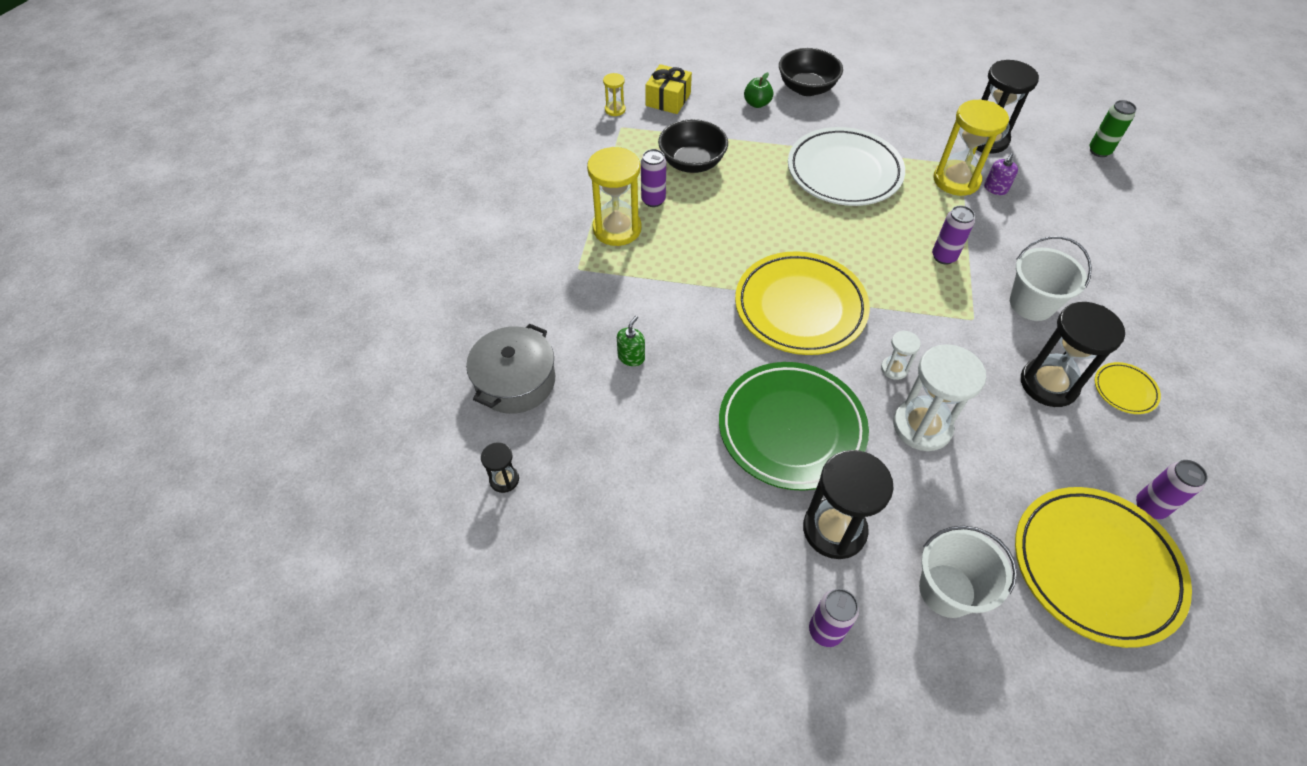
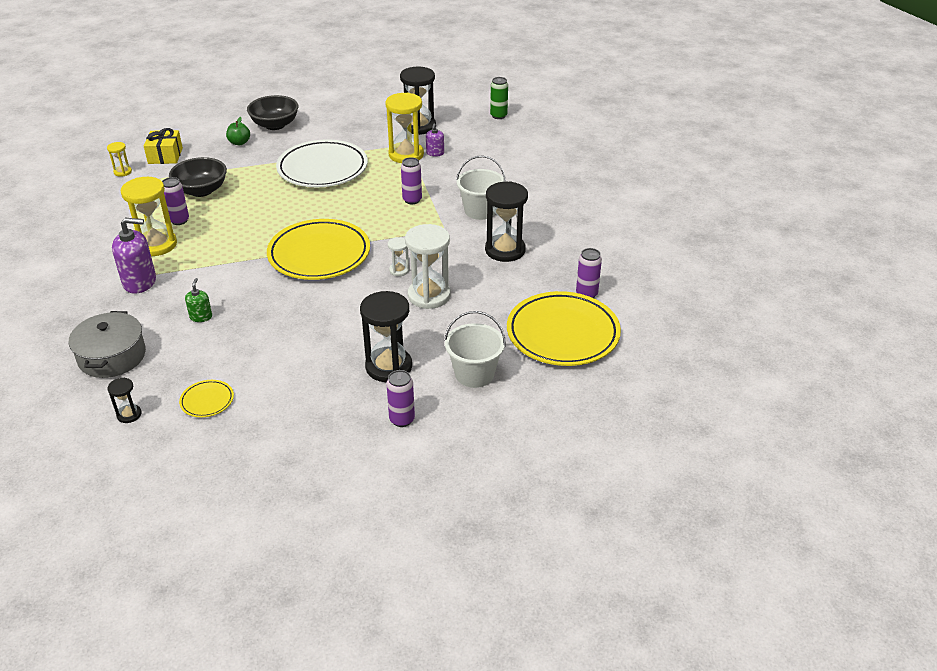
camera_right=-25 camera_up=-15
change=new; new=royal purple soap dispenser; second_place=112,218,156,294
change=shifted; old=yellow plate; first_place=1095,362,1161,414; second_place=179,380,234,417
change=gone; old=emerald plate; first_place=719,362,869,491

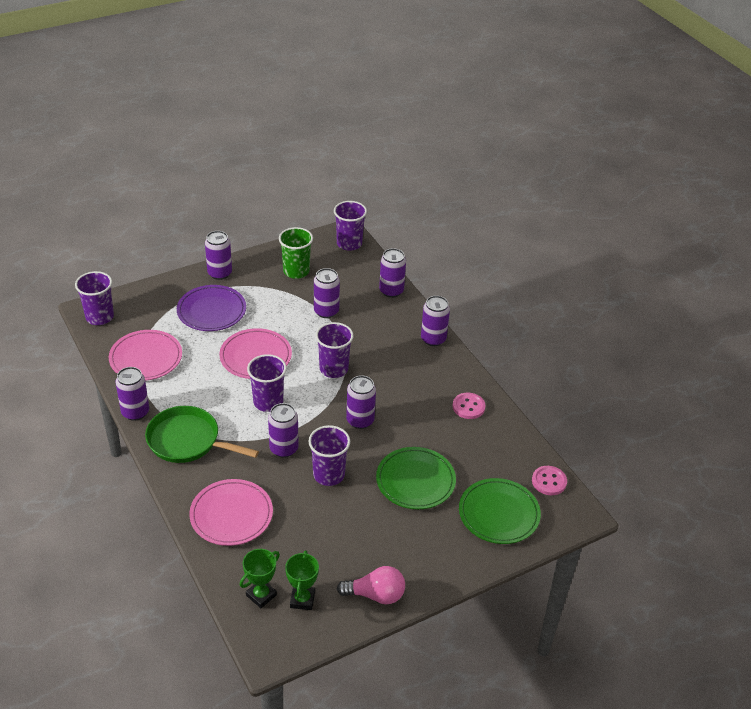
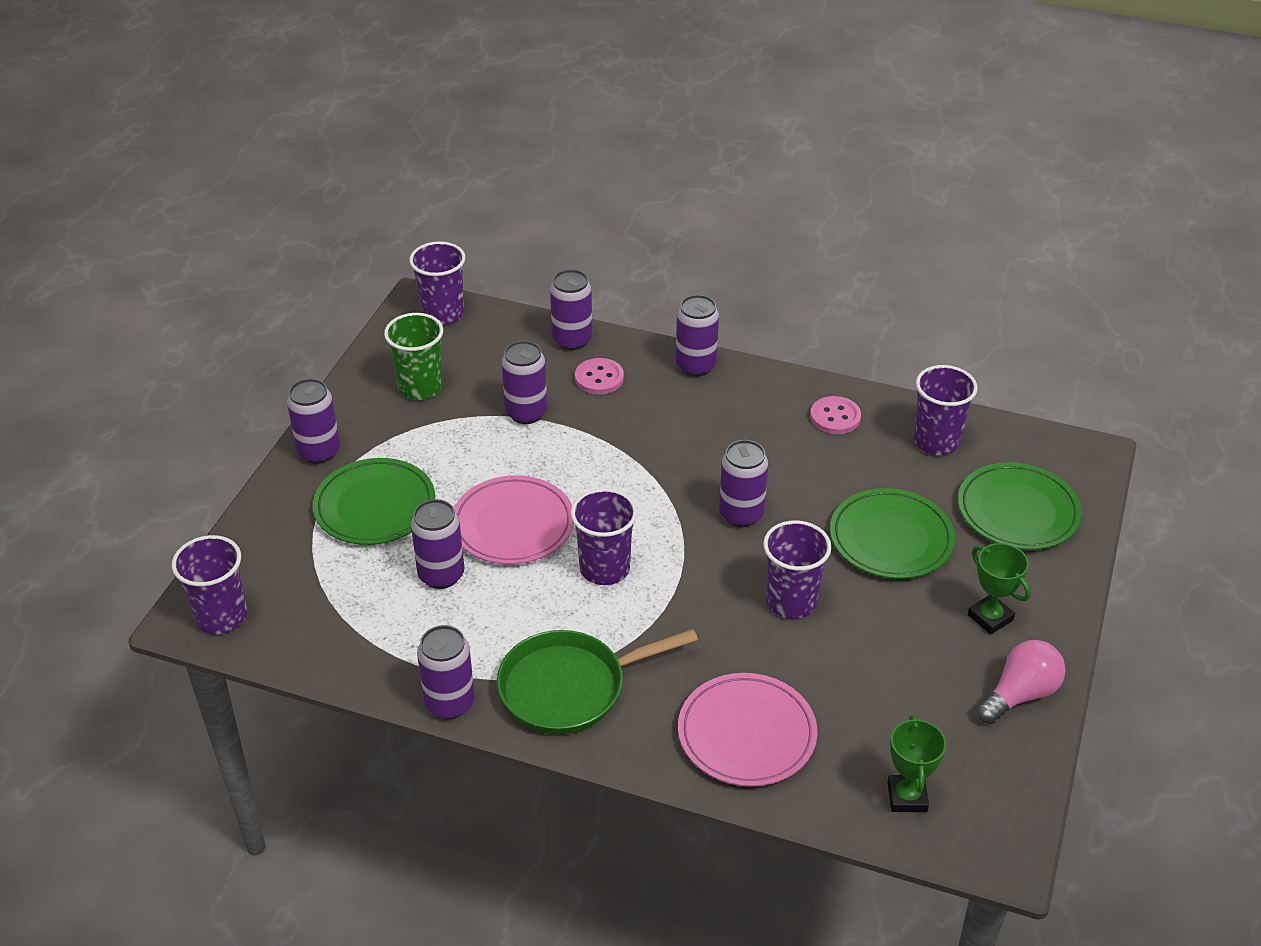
camera_right=-40 camera_up=0
change=repainted; old=royal purple plate; new=emerald plate; first_place=177,285,246,331; second_place=313,458,435,545
change=shifted; old=royal purple tin; first_place=268,403,299,458; second_place=411,499,464,589
change=shifted; old=rose-pink button; first_place=532,466,567,495; second_place=575,358,624,395
change=shifted; old=royal purple cup; first_place=316,322,354,378; second_place=913,365,978,455
change=shifted; old=emerald award cup; first_place=285,550,319,610; second_place=968,543,1031,635
change=gone; old=rose-pink plate; first_place=109,330,182,381

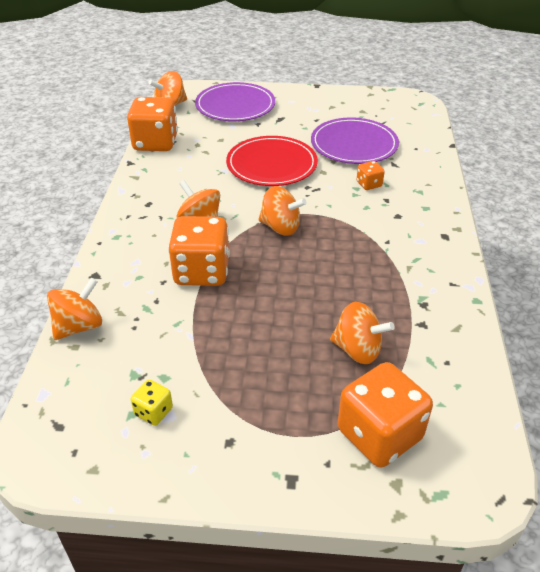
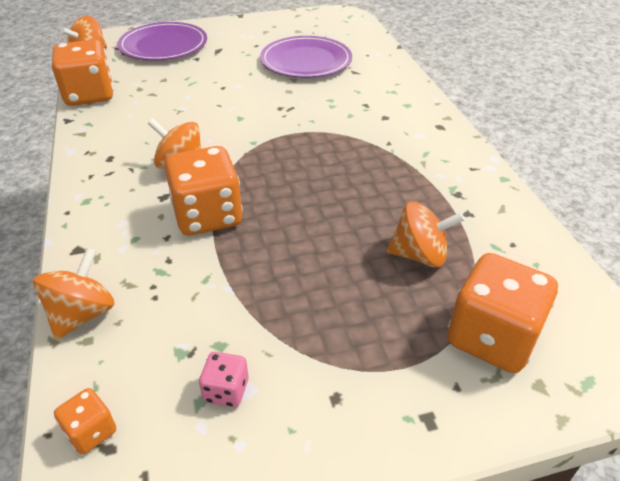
camera_right=-20 camera_up=0
change=shifted; old=orange game die; first_place=357,161,385,190; second_place=54,388,116,454
change=repainted; old=yellow game die; new=rose-pink game die; first_place=131,380,173,426; second_place=199,352,249,407
change=gone; old=scarlet plate; first_place=226,136,318,186
change=gone; old=orange toy top; first_place=258,186,307,236

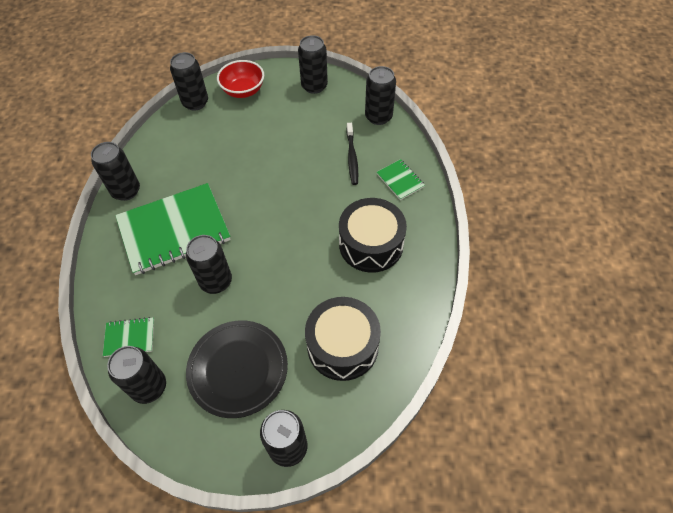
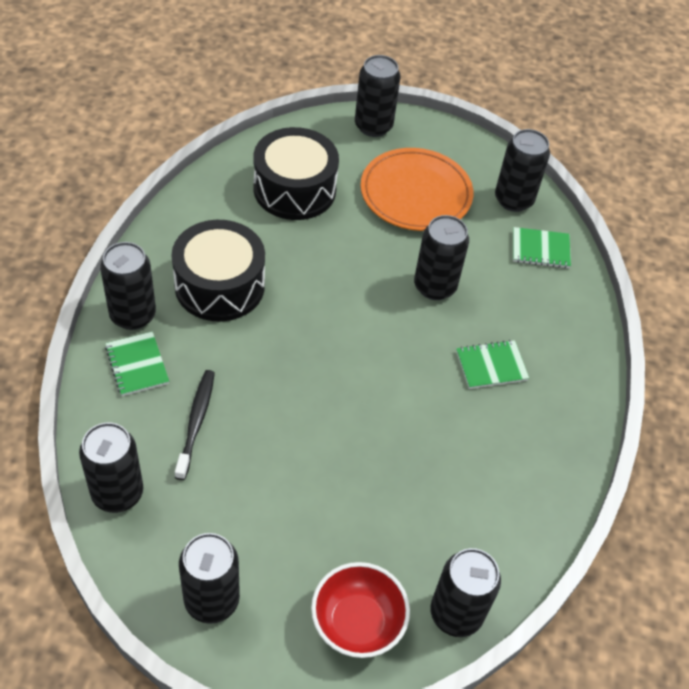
camera_right=-175 camera_up=-5
change=shifted; old=jet-black tin; first_place=91,142,140,201; second_place=100,242,156,330
change=repainted; old=jet-black plate; new=orange plate; first_place=186,321,288,418; second_place=361,148,473,231
change=scaled; old=emerald exercise book; first_place=115,183,231,275; second_place=456,340,529,389; factor=0.44

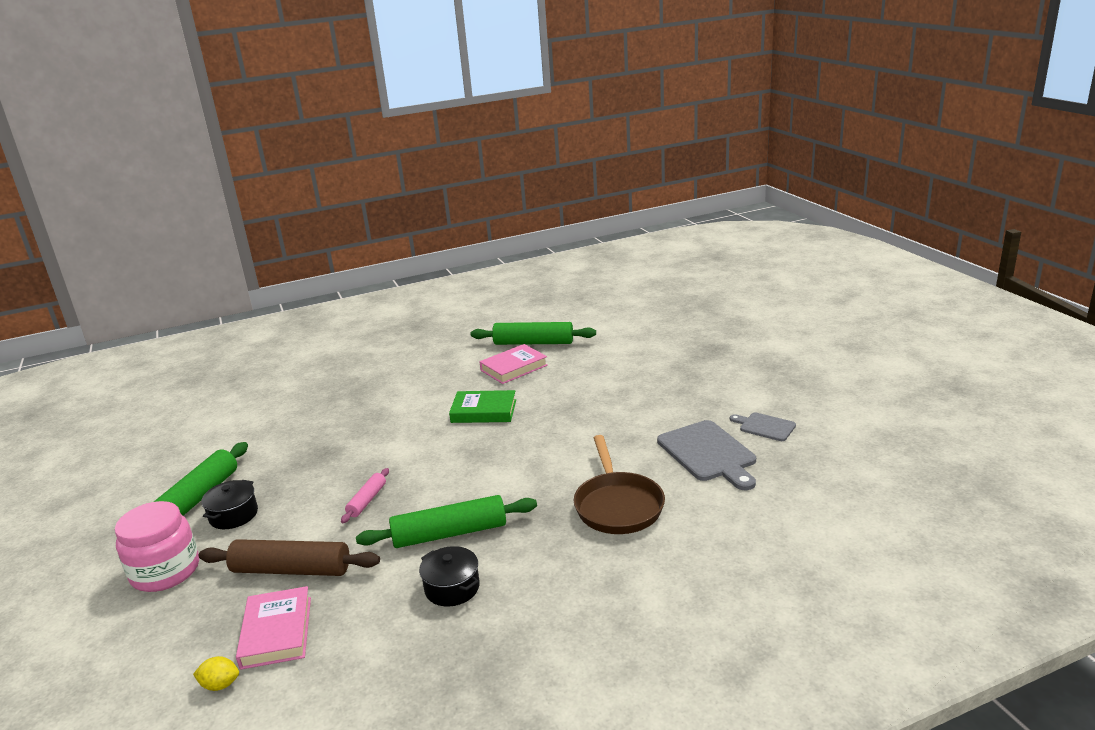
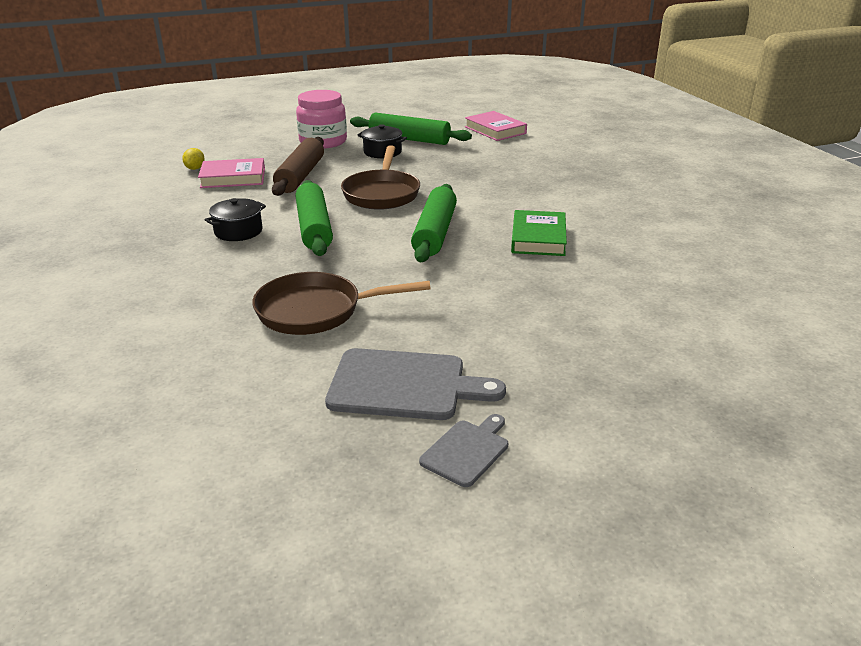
camera_right=90 camera_up=5
change=rotated; old=grey bread board; first_place=657,420,756,490; second_place=325,348,506,420; degrees=-150
change=swapped; old=rose-pink dough roller; new=brown skillet; first_place=341,468,389,523; second_place=341,145,420,210
change=shifted; old=emerald dough roller; first_place=470,322,596,345; second_place=411,184,457,262
change=shifted; old=rose-pink book; first_place=480,344,548,384; second_place=465,111,527,141

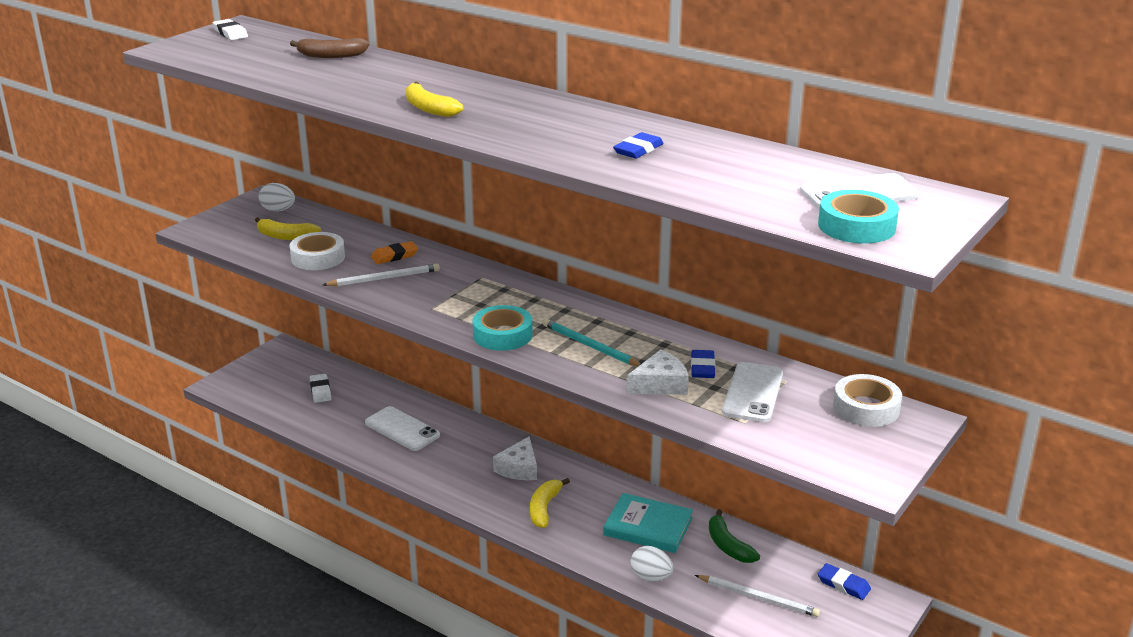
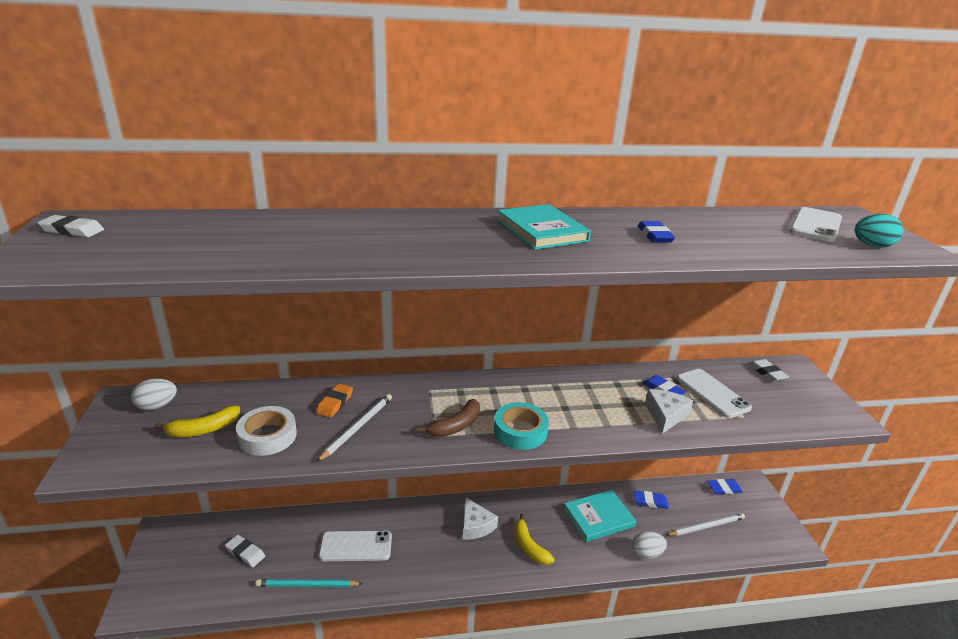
camera_right=-45 camera_up=0
change=shifted; old=turquoise pencil; first_place=543,319,641,366; second_place=255,579,363,587
change=shifted; old=brown toy banana; first_place=290,38,370,58; second_place=417,399,480,437
change=new; new=turquoise book; second_place=497,204,591,250
change=swapped; old=emerald toy banana; new=cobalt gum eraser; first_place=709,509,760,563; second_place=633,491,669,509
change=swapped; old=pure white tape; new=pure white gum eraser; first_place=833,374,902,427; second_place=749,359,789,382
change=swapped; old=turquoise tape; new=turquoise egg shape; first_place=818,190,899,243; second_place=855,214,903,248
change=gone; old=yellow toy banana; first_place=405,82,463,117

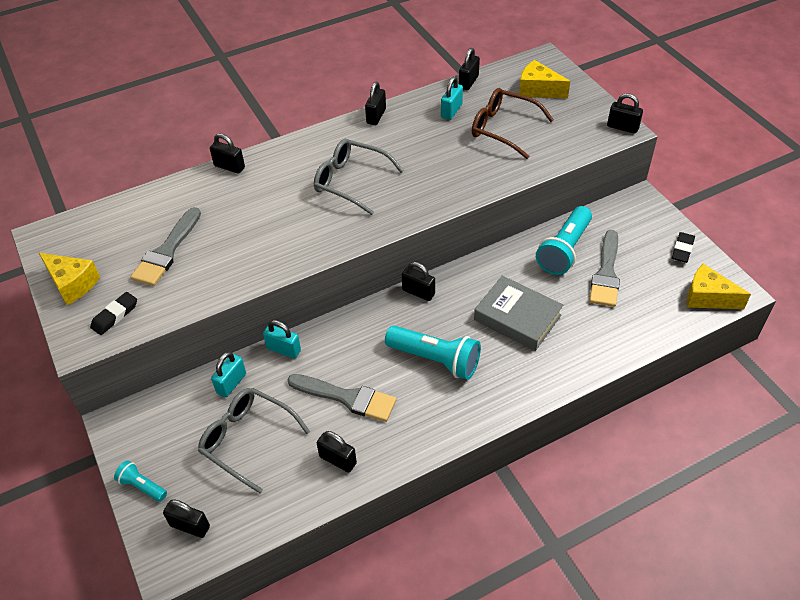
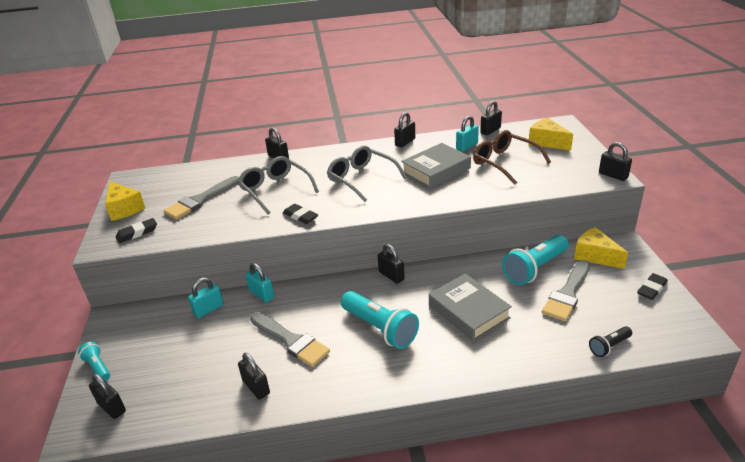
camera_right=20 camera_up=-15
change=shifted; old=grey eyeglasses; first_place=198,388,310,493; second_place=238,156,319,214
change=new; new=jet-black gum eraser; second_place=283,204,318,224
change=new; new=grey book; second_place=401,143,471,188
change=shifted; old=yellow cheese wedge; first_place=687,264,751,309; second_place=574,227,628,269
change=new; new=jet-black torch; second_place=589,326,632,357

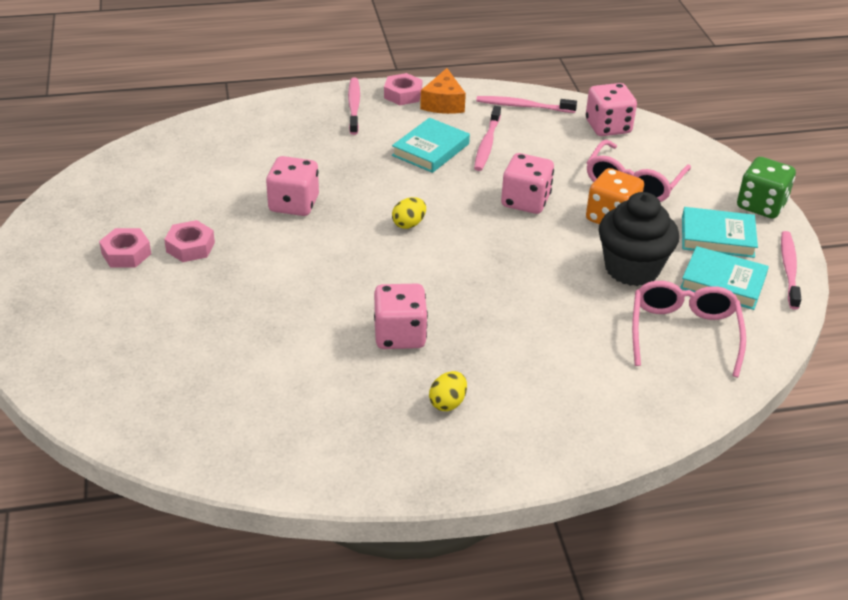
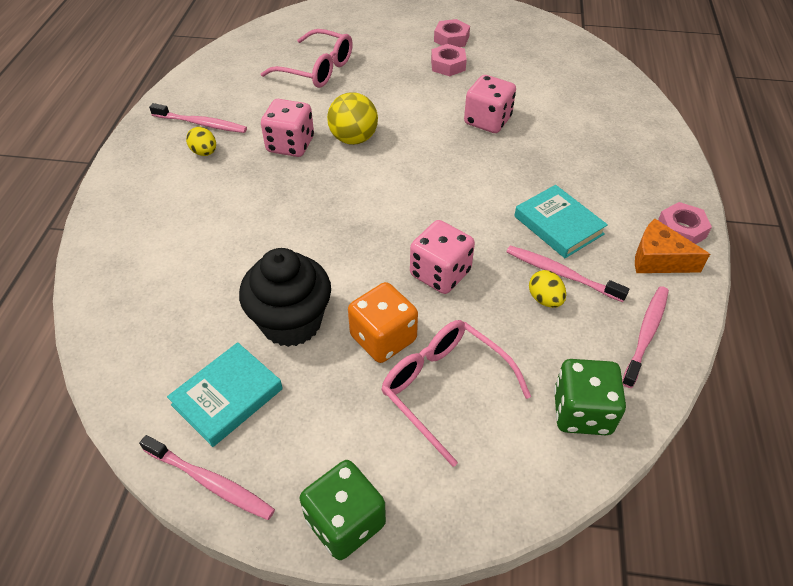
camera_right=110 camera_up=10
change=shifted; old=rose-pink tooth brush; first_place=348,78,360,135; second_place=149,103,247,133
change=shifted; old=rose-pink eyeglasses; first_place=632,281,746,377; second_place=261,29,353,88
change=new; new=yellow play ball; second_place=327,93,378,145
change=shifted; old=yellow egg shape; first_place=392,197,426,229; second_place=529,270,566,308
change=repainted; old=rose-pink game die; new=emerald game die; first_place=586,83,637,136; second_place=554,359,626,435
change=gone; old=turquoise book; first_place=682,207,758,258

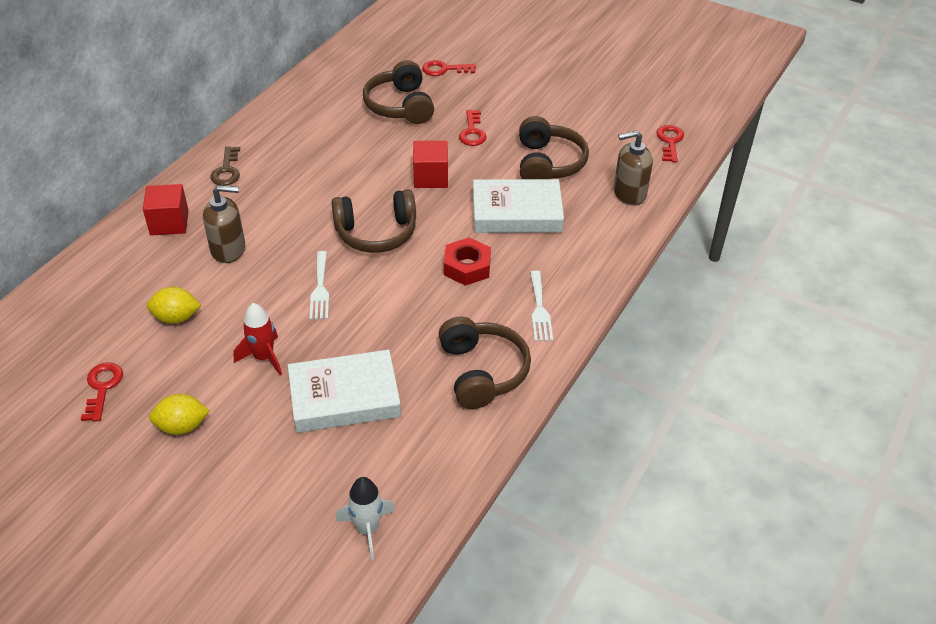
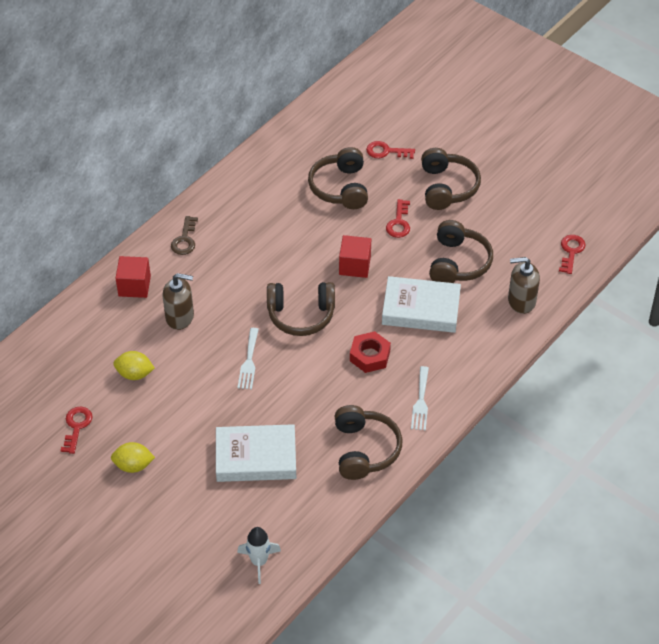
camera_right=10 camera_up=5
change=new; new=brown headset; second_place=421,148,481,210
change=gone; old=scarlet toy rocket; first_place=233,303,282,376

